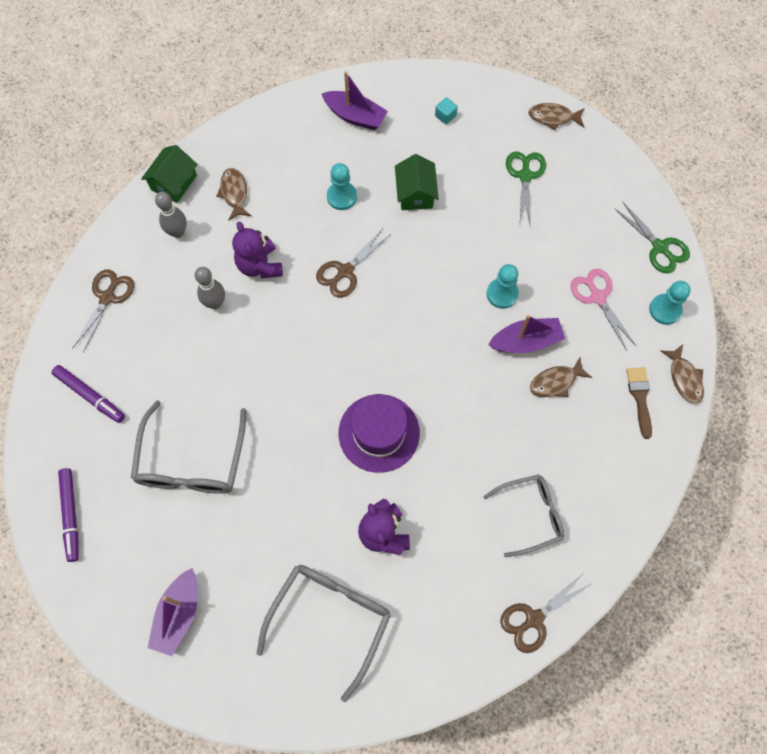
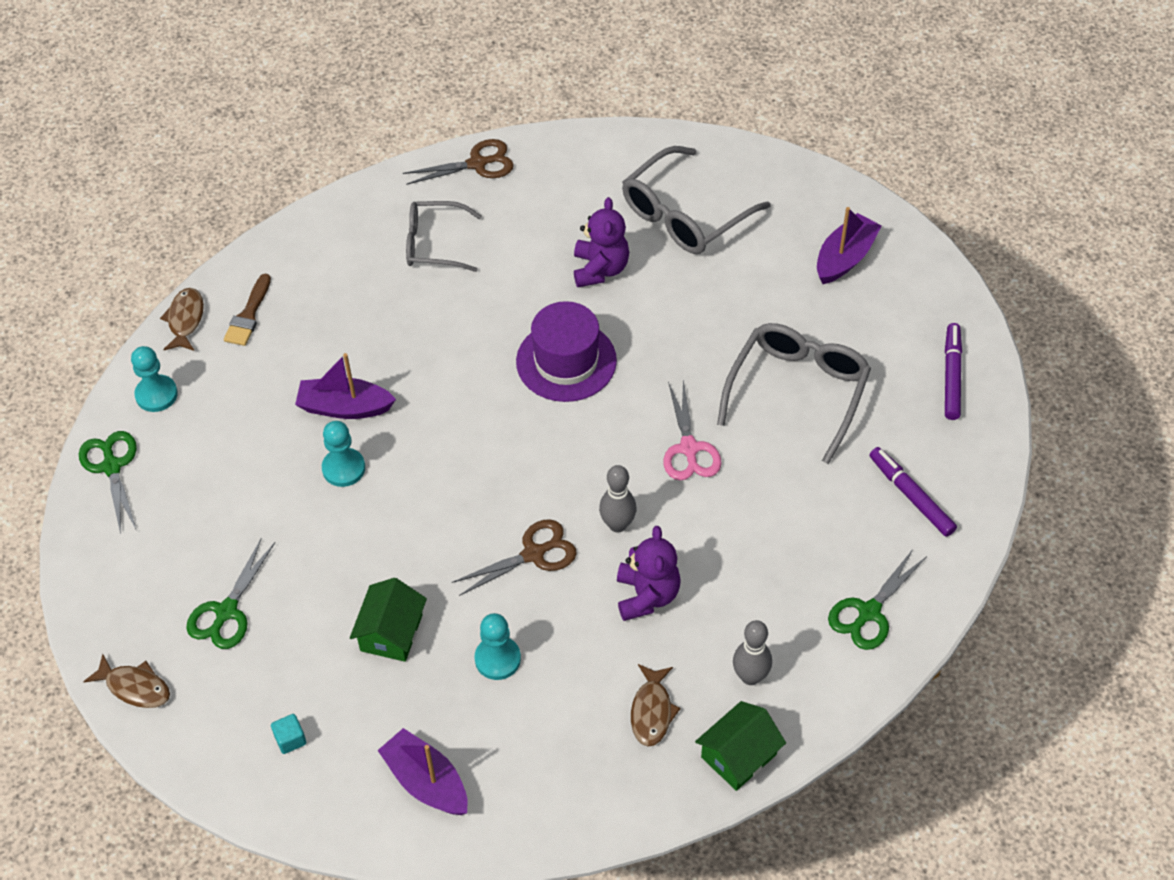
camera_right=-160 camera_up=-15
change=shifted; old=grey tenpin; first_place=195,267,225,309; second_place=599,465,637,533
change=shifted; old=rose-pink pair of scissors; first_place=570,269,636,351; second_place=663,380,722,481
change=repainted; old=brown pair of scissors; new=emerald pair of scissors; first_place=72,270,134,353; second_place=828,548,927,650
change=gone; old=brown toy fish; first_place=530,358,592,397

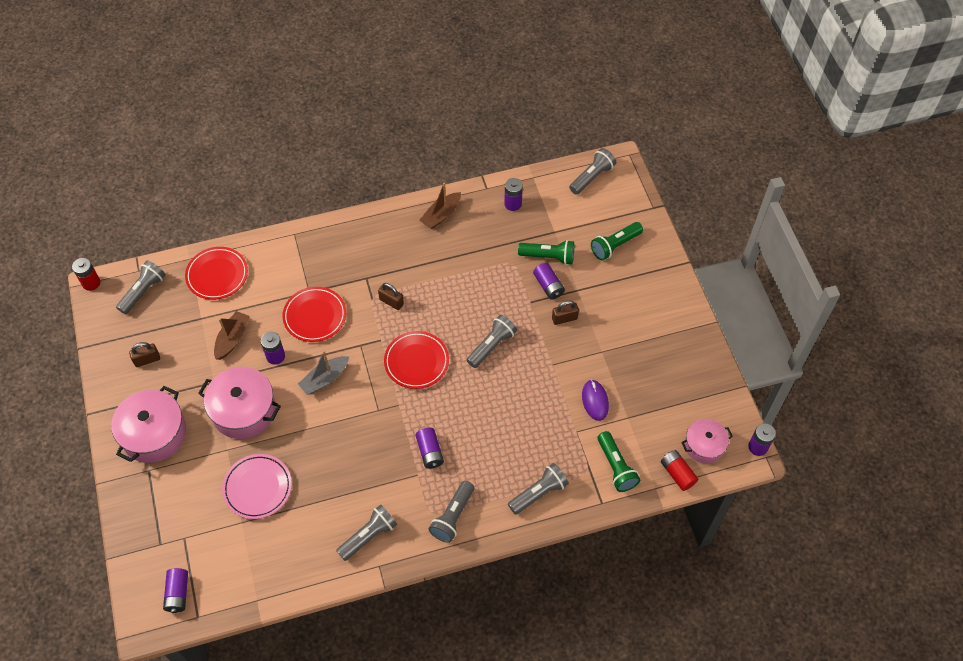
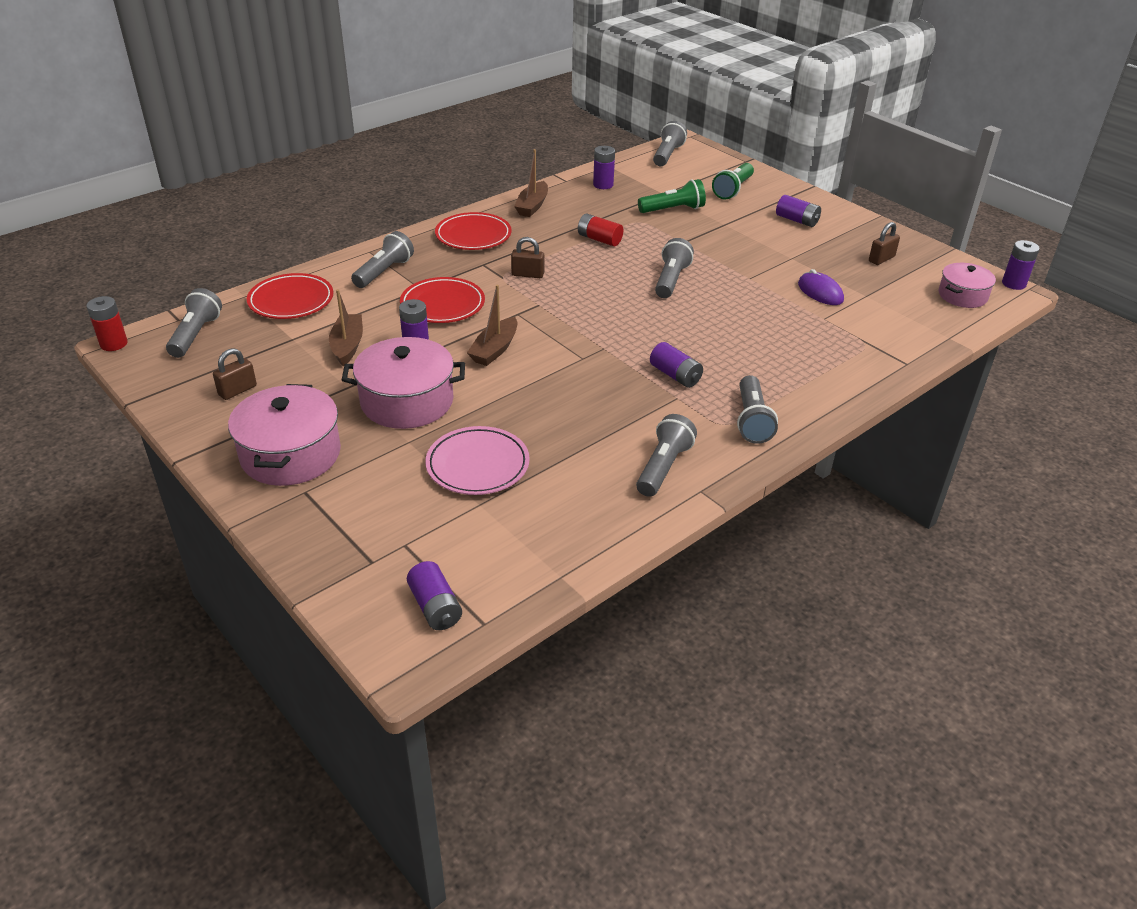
camera_right=-25 camera_up=-20
change=shifted; old=grey torch; first_place=508,463,569,515; second_place=351,231,414,288
change=shifted; old=scarlet plate; first_place=384,331,449,389; second_place=435,212,511,250
change=repainted; old=grey toy boat; new=brown toy boat; first_place=298,350,349,395; second_place=467,285,517,366
change=shifted; old=scarlet power cell; first_place=661,450,699,491; second_place=578,213,623,246
change=shifted; old=royal purple power cell; first_place=533,263,565,300; second_place=776,195,821,227
change=shifted; old=brown padlock; first_place=552,300,579,325; second_place=869,222,900,265
change=gone; old=emerald torch; first_place=597,431,640,492

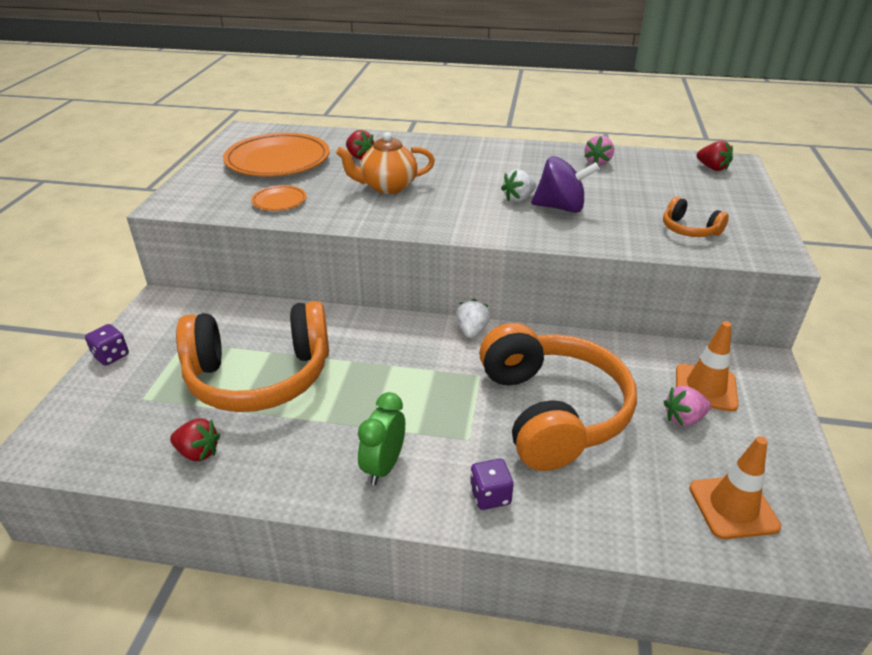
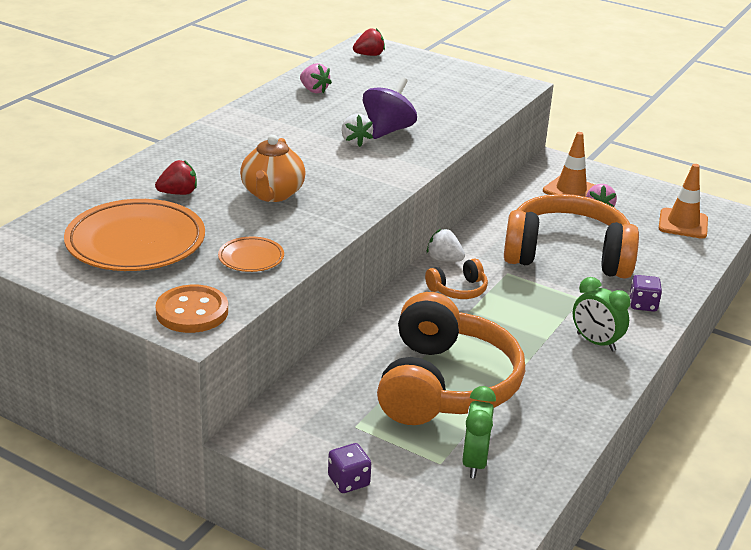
camera_right=-70 camera_up=-5
change=new; new=orange button; second_place=155,285,228,333
change=shifted; old=orange headset; first_place=663,197,729,237; second_place=425,258,488,299
change=new; new=emerald clock; second_place=462,386,496,478
change=gone; old=scarlet berry; first_place=170,418,220,461

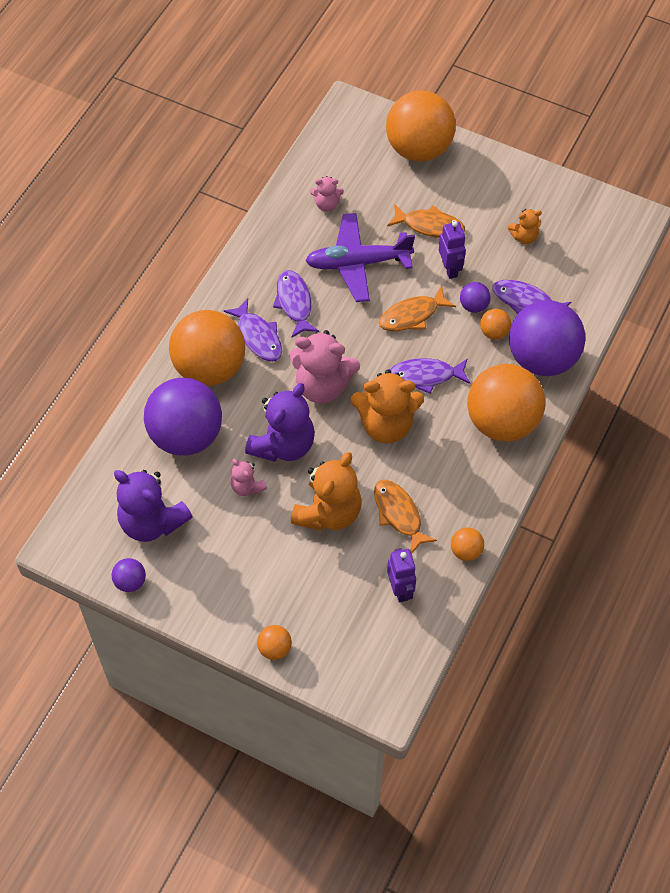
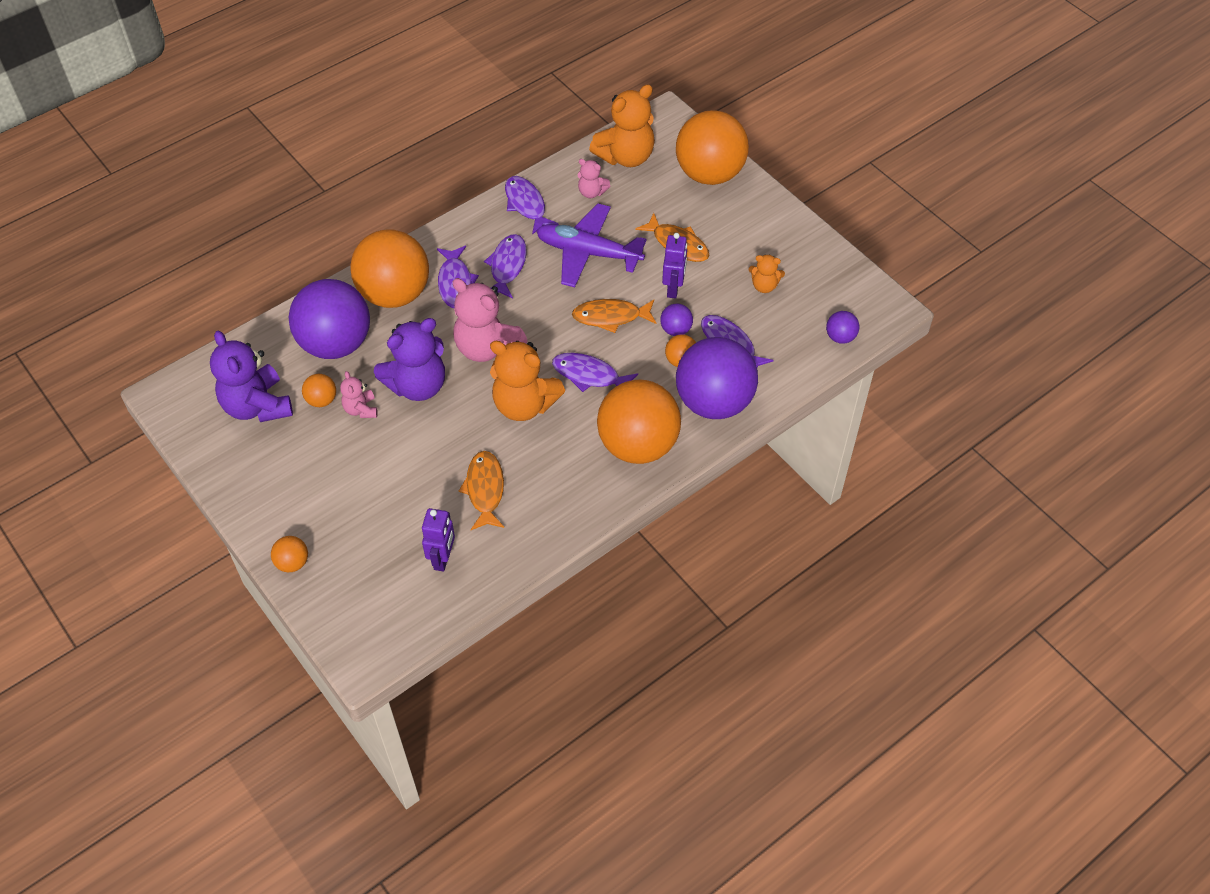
camera_right=25 camera_up=-5
change=shifted; old=orange play ball; first_place=451,528,484,561; second_place=302,374,336,407
change=new; new=royal purple toy fish; second_place=505,176,558,235
change=shifted; old=orange teddy bear; first_place=291,452,362,531; second_place=589,84,655,167
change=shifted; old=royal purple play ball; first_place=112,558,146,592; second_place=826,311,859,344

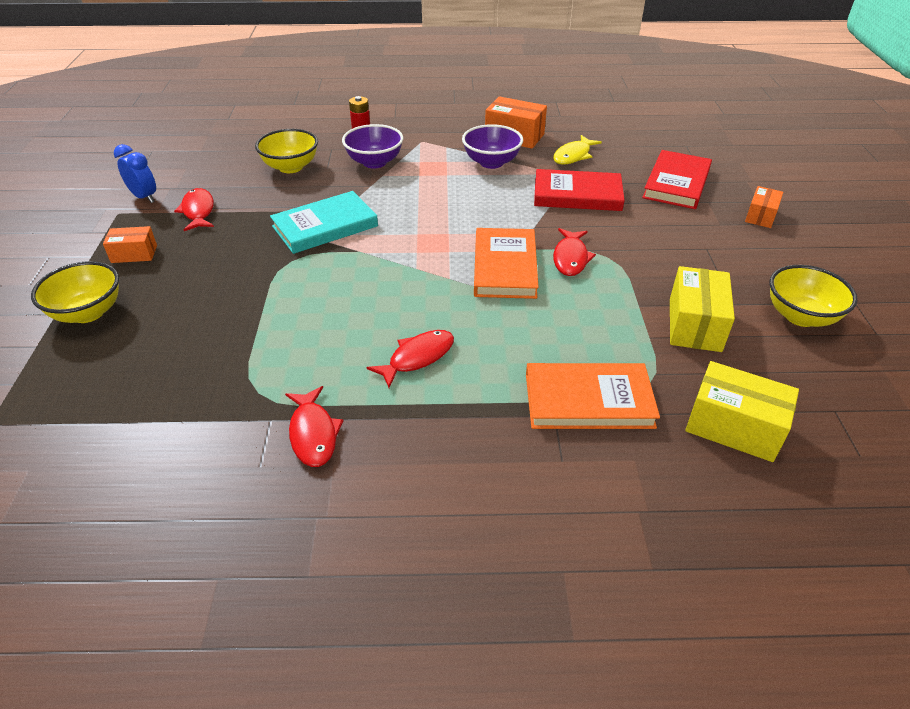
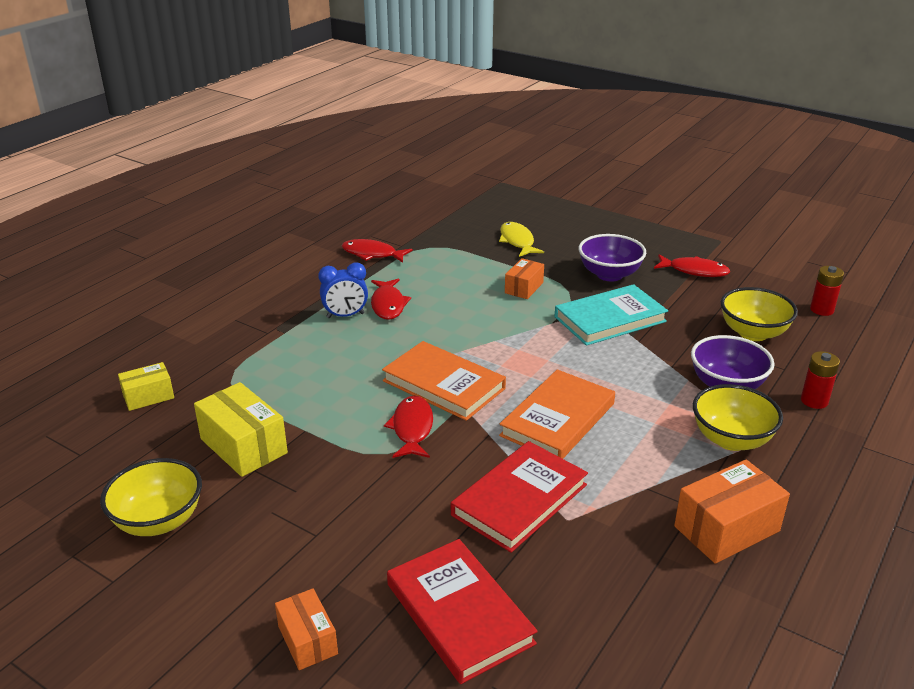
camera_right=125 camera_up=-10
change=scaled; old=yellow parcel; first_place=685,361,799,462; second_place=118,362,174,411; factor=0.61
change=shifted; old=cobalt clock; first_place=114,144,156,203; second_place=318,262,368,318
change=rotated; old=scarlet toy fish; first_place=553,228,596,276; second_place=384,396,433,458; degrees=45
change=shifted; old=yellow toy fish; first_place=553,135,602,165; second_place=499,222,544,257
change=shifted; old=orange book; first_place=526,363,660,429; second_place=499,369,615,459
change=shifted; old=orange parcel; first_place=103,226,157,263; second_place=505,258,544,299
change=rotated; old=turquoise book; first_place=270,191,378,254; second_place=554,284,668,346; degrees=60
change=shifted; old=royal purple deep dish; first_place=462,124,523,169; second_place=579,234,646,281
change=shifted; old=yellow deep dish; first_place=31,261,119,323; second_place=693,384,783,451
change=new; new=scarlet power cell; second_place=810,266,844,316

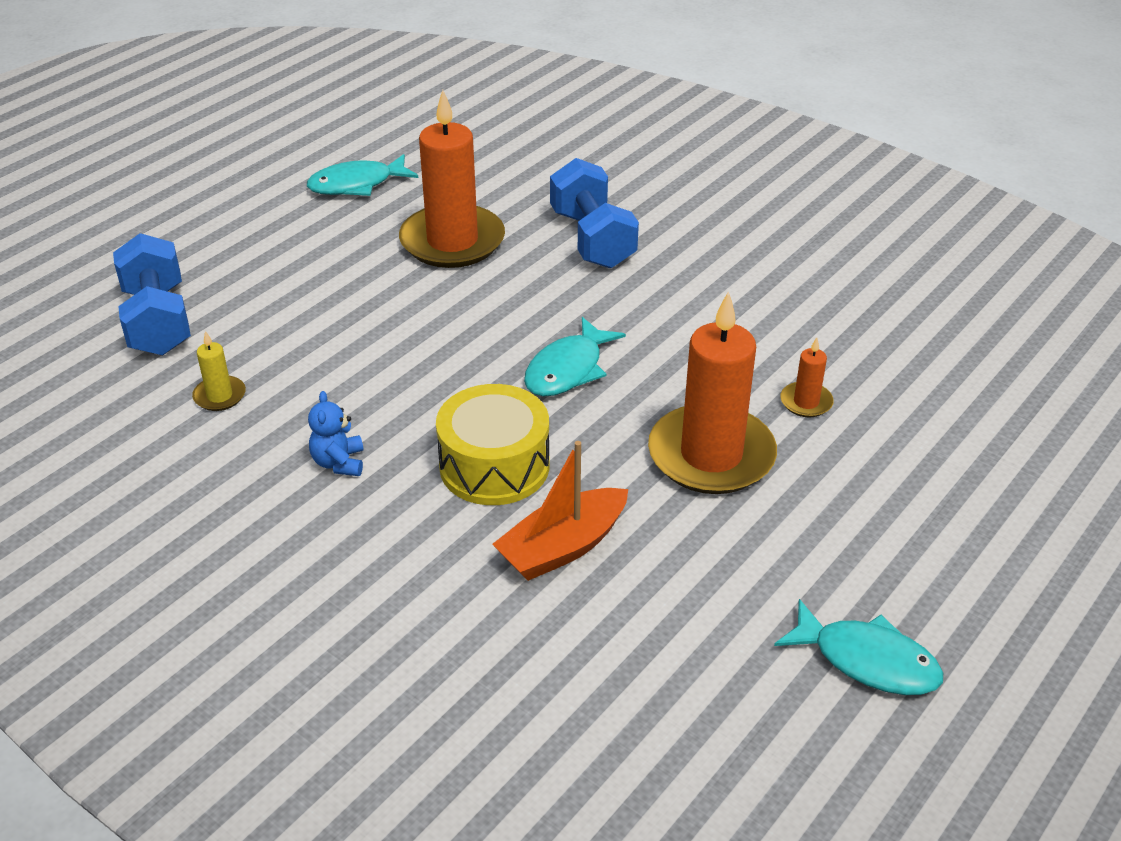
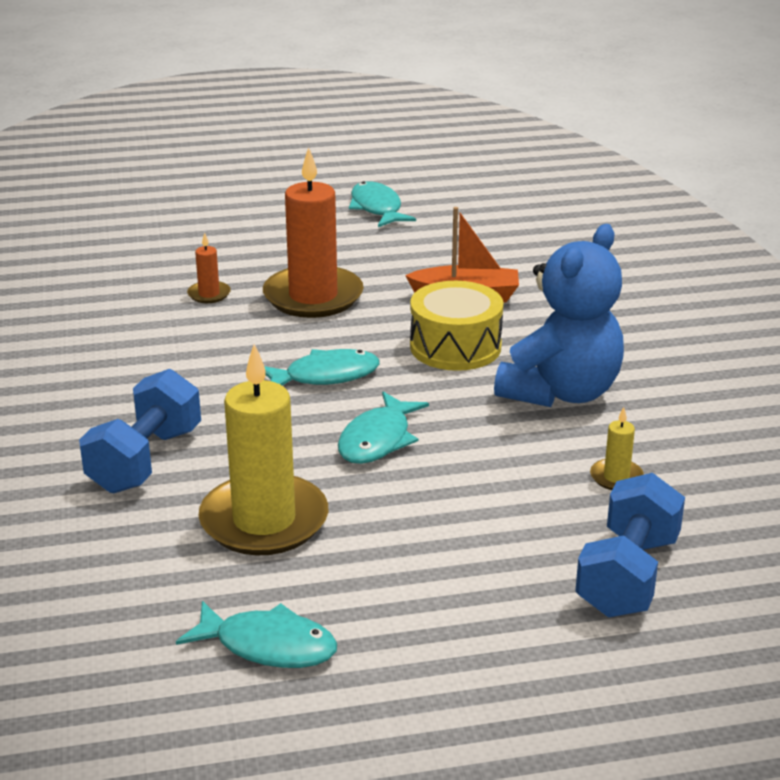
camera_right=-140 camera_up=-10
change=repainted; old=orange pillar candle; new=yellow pillar candle; first_place=399,90,505,268; second_place=198,344,328,555
change=new; new=turquoise toy fish; second_place=338,392,429,464
change=scaled; old=cobalt teddy bear; first_place=308,391,364,476; second_place=494,224,624,407; factor=2.49

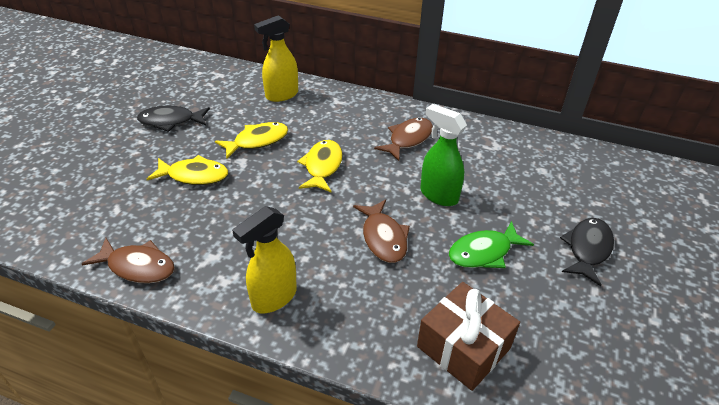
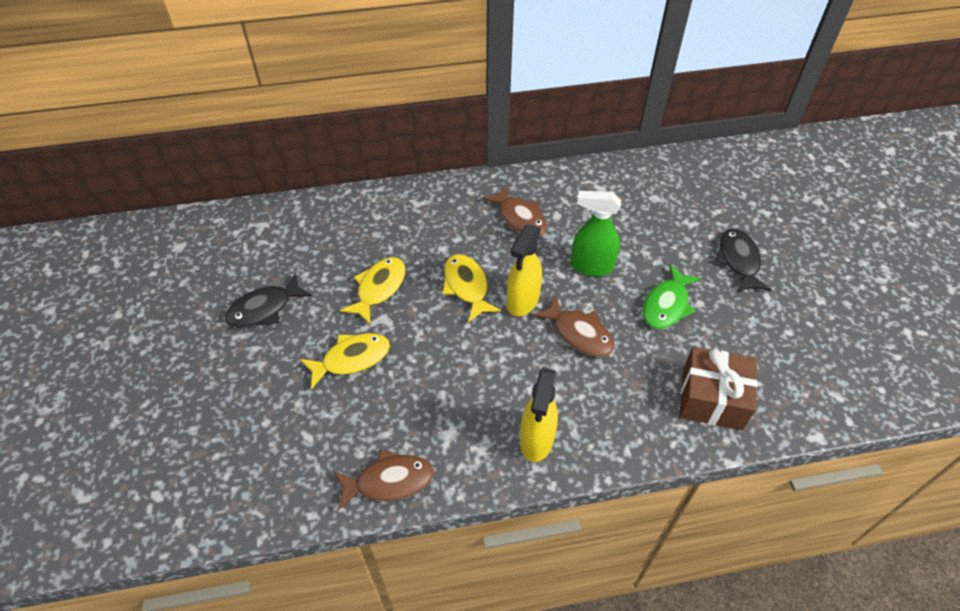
camera_right=-30 camera_up=10
change=rotated; old=brown toy fish; first_place=374,118,433,161; second_place=482,184,547,236; degrees=135
change=shifted; old=yellow sprayer; first_place=254,15,298,102; second_place=507,224,542,316

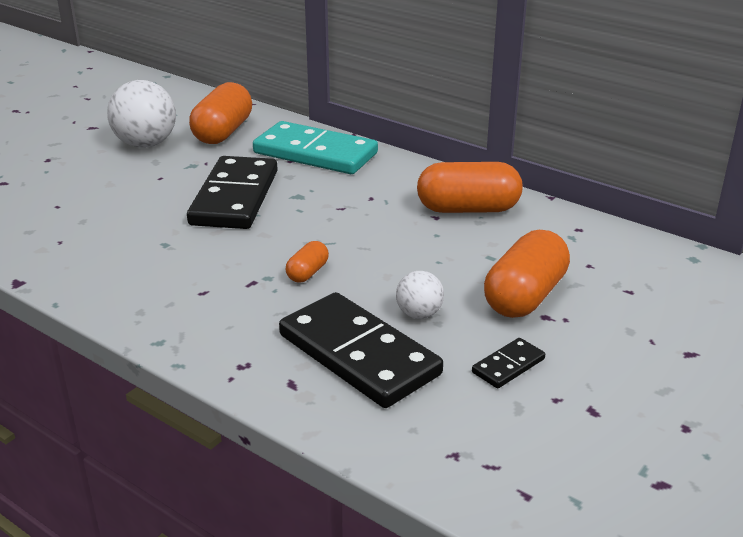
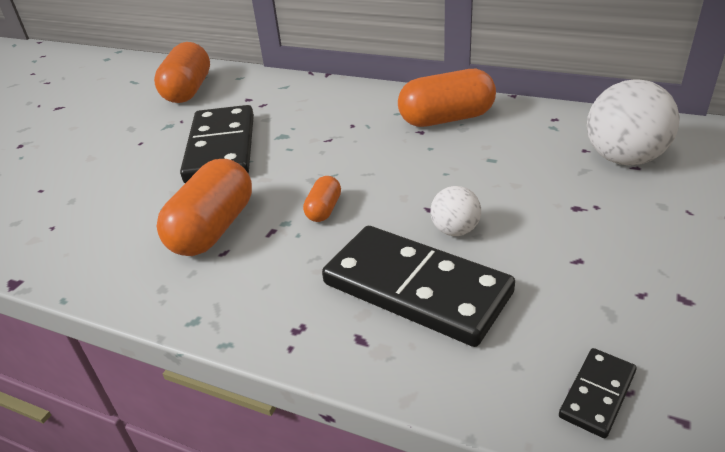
camera_right=-10 camera_up=5
change=shifted; old=orange pill shape; first_place=484,230,570,318; second_place=157,159,252,256
change=shifted; old=jet-black domino tile; first_place=472,338,545,388; second_place=559,348,637,439
change=shifted; old=pure white play ball; first_place=107,80,176,148; second_place=587,79,680,165
change=gone; old=turquoise domino tile; first_place=253,121,378,174

